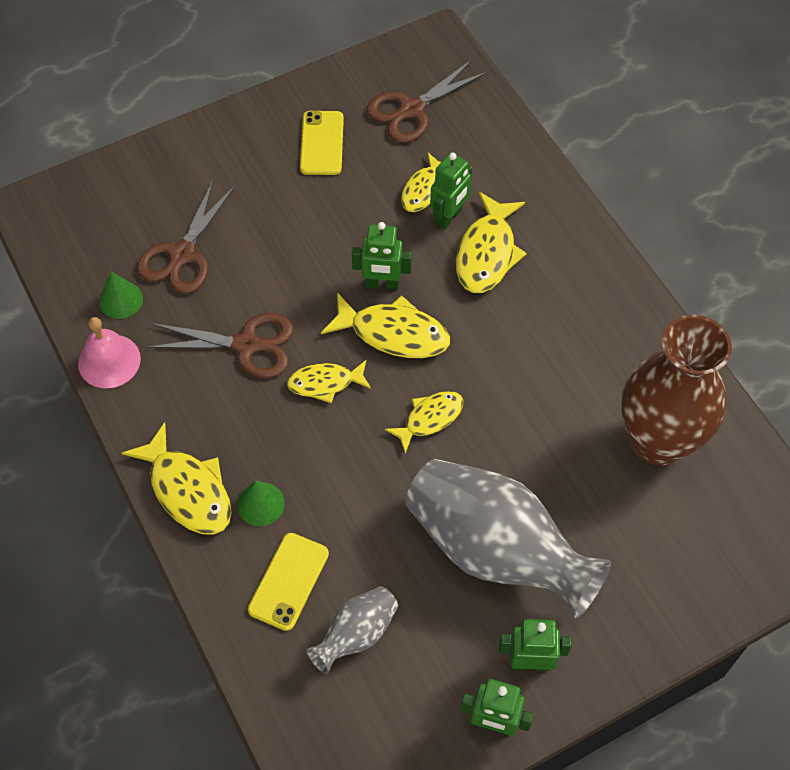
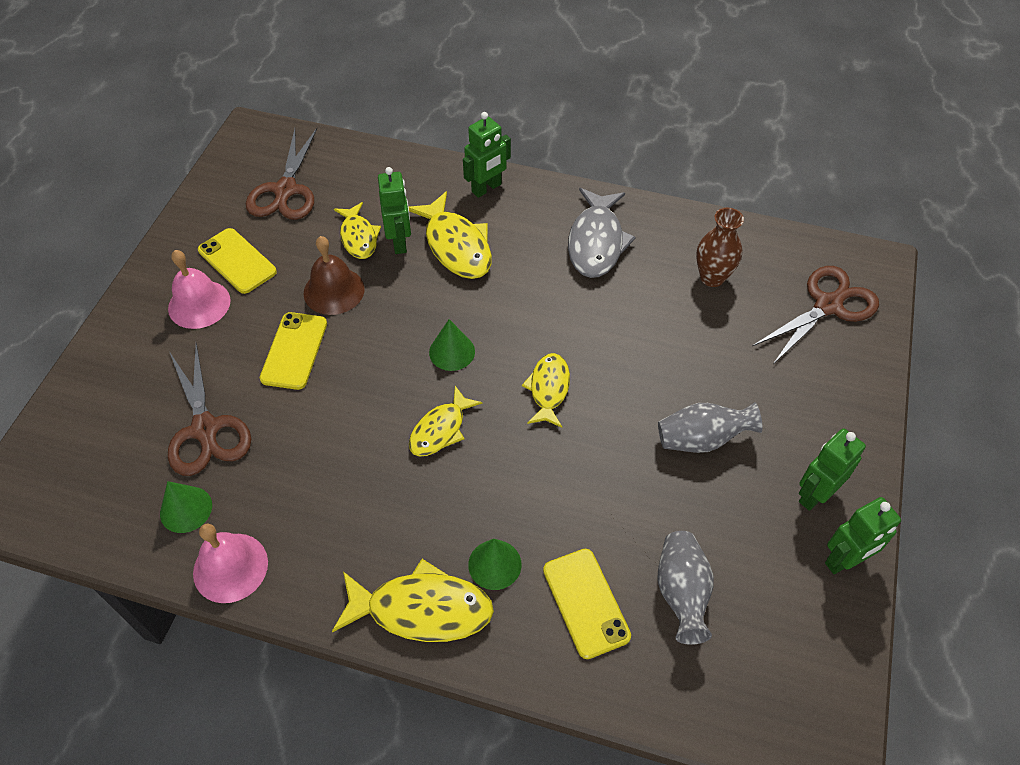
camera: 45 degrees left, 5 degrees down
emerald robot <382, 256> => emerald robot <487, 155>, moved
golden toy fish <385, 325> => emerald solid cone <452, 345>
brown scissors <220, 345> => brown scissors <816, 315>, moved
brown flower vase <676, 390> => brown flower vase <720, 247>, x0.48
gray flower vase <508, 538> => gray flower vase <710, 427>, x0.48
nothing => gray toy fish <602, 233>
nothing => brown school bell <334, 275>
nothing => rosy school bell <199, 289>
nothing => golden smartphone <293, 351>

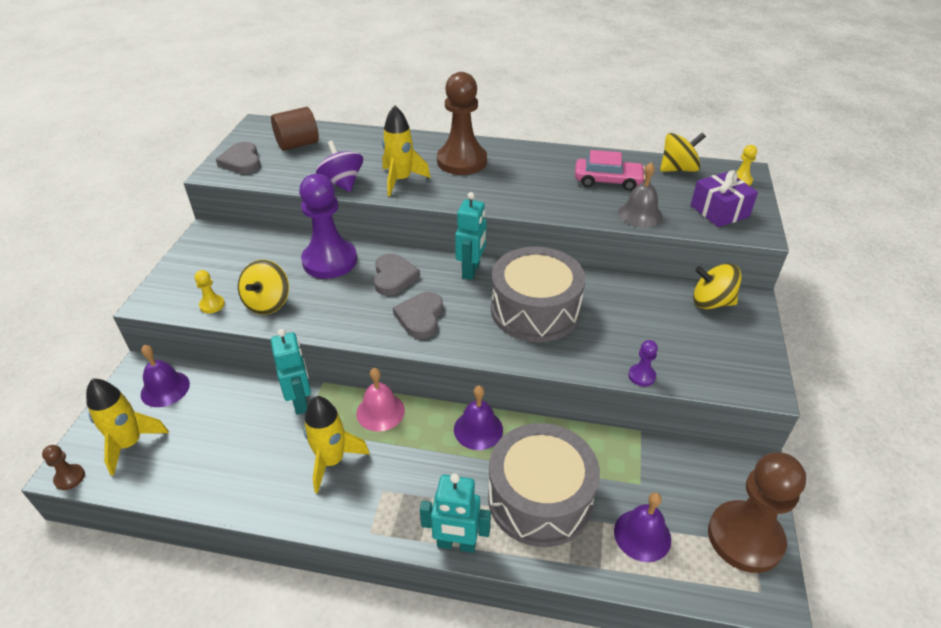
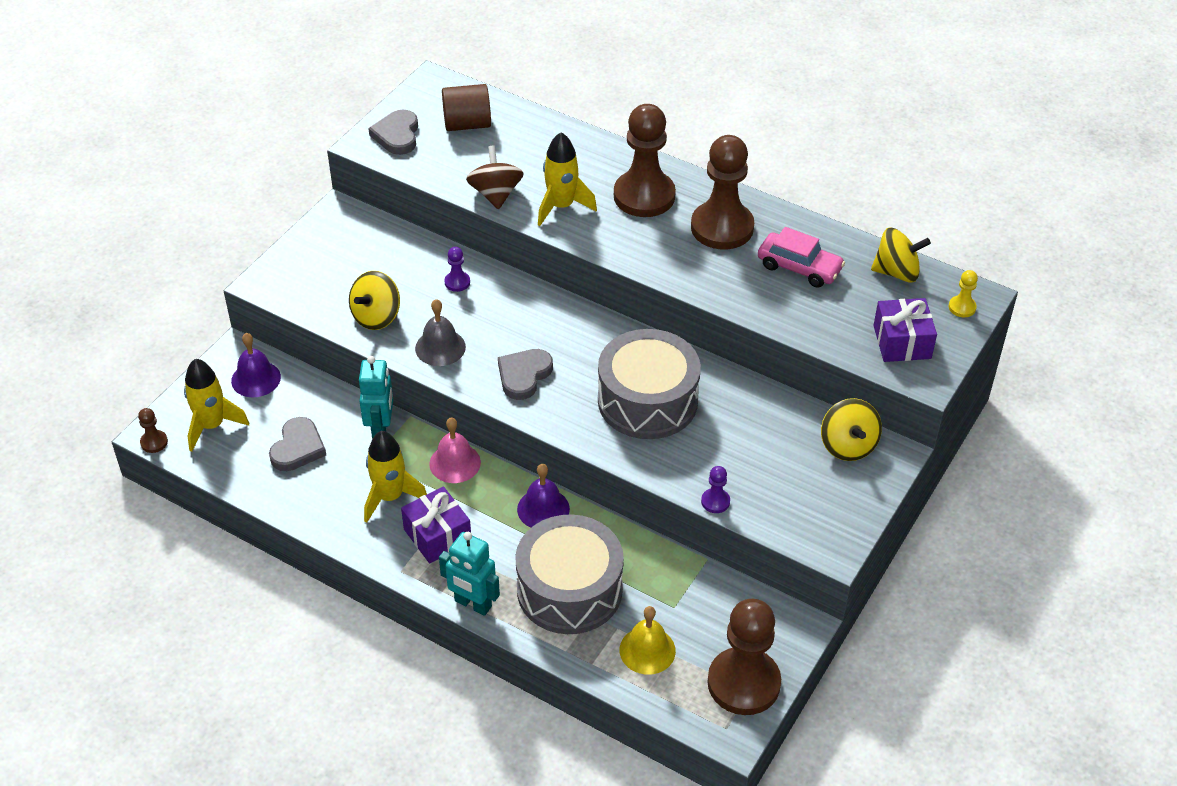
camera: 20 degrees right, 5 degrees up
royal purple whirligig <339, 166> => brown whirligig <495, 177>
gray school bell <640, 195> => gray school bell <440, 332>, moved
royal purple pawn <328, 226> => royal purple pawn <457, 269>, x0.41
aqua robot <471, 236> => nothing
gray heart <397, 274> => gray heart <297, 444>, moved
golden whirligig <717, 286> => golden whirligig <851, 429>, 135 degrees counterclockwise
golden pawn <210, 291> => nothing
royal purple school bell <642, 527> => golden school bell <648, 640>
nothing => brown pawn <722, 192>
nothing => royal purple present <436, 525>

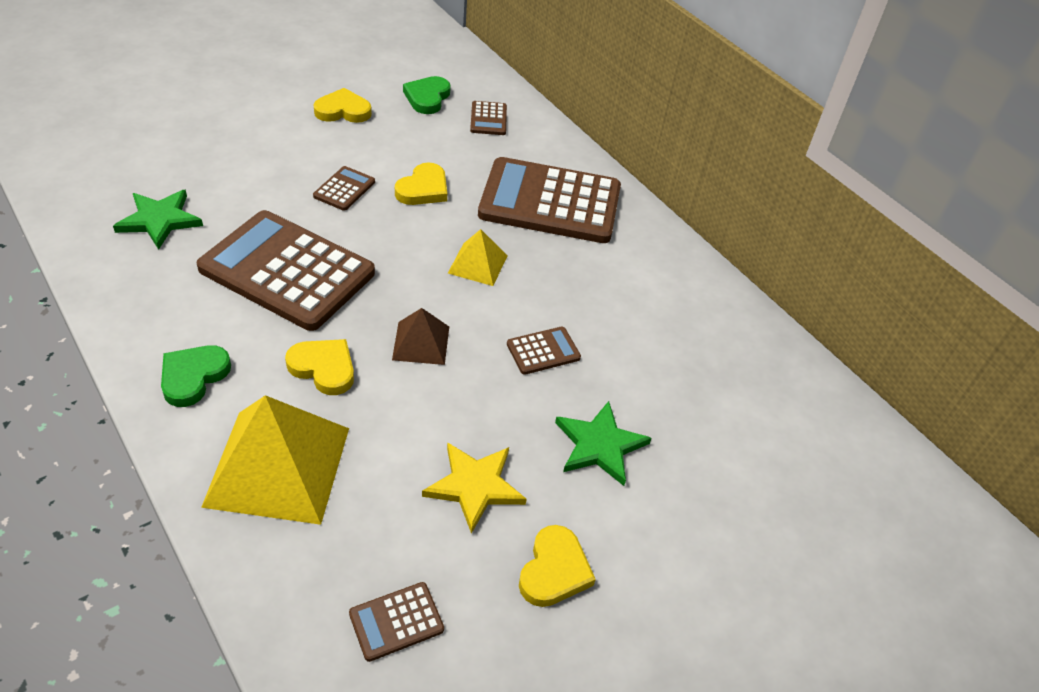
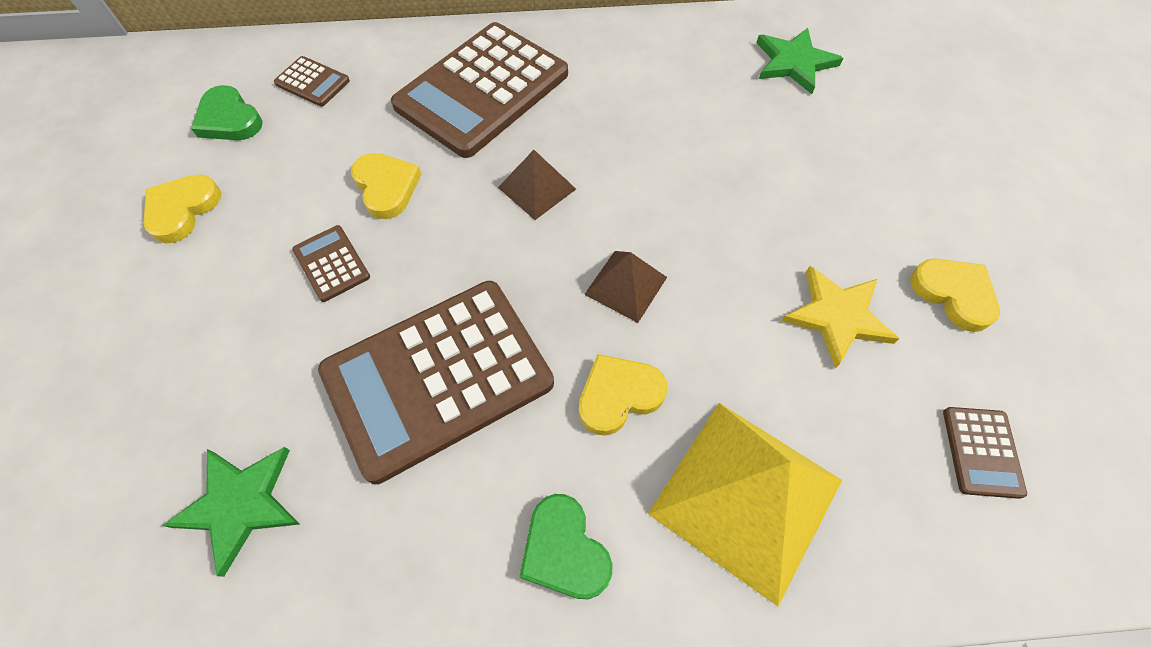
camera: 55 degrees left, 15 degrees up
golden pyramid shape <478, 257> => brown pyramid shape <537, 185>
brown adding machine <544, 351> => nothing
emerald star <603, 443> => emerald star <799, 61>, moved

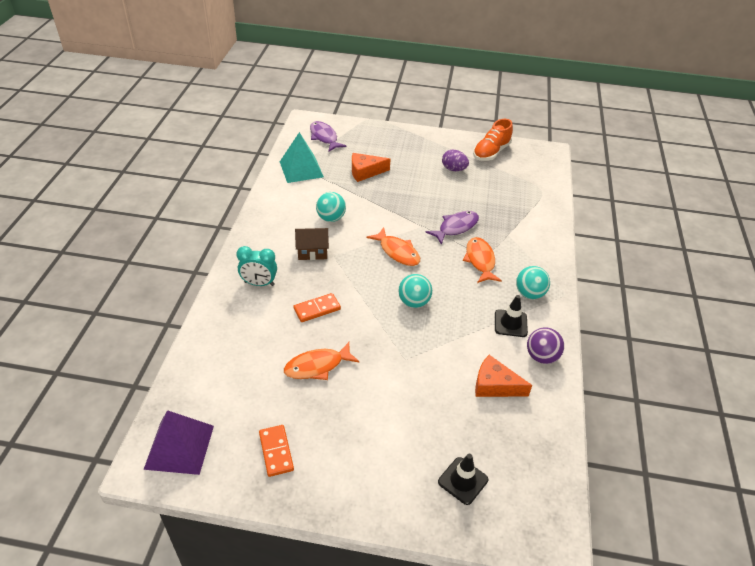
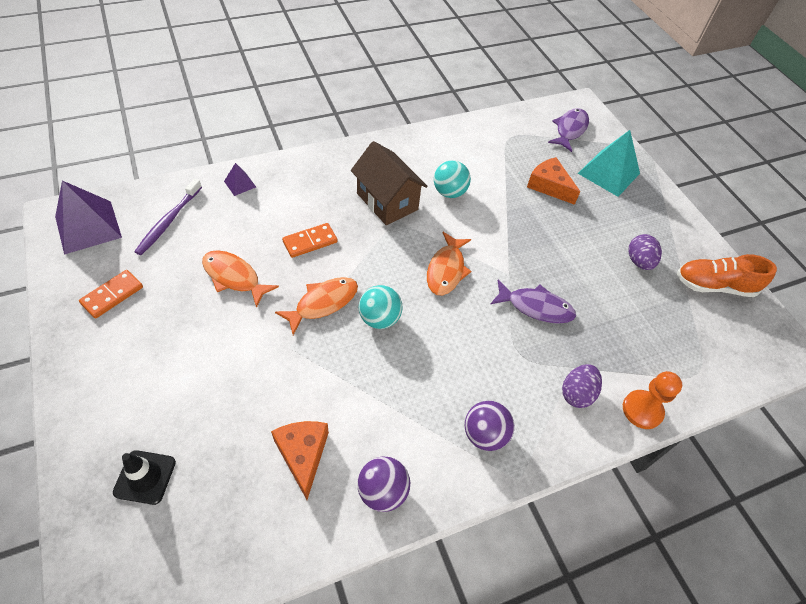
camera: 55 degrees right, 10 degrees up
aqua pyramid shape <302, 157> => aqua pyramid shape <609, 163>, moved
brown cottage <312, 244> => brown cottage <389, 183>, x1.53
orange toy fish <482, 260> => orange toy fish <316, 306>, moved
aqua clock <256, 266> => nothing
aqua play ball <533, 282> => royal purple play ball <489, 426>
orange domino <317, 307> => orange domino <310, 240>, 60 degrees counterclockwise
black traffic cone <511, 316> => nothing
nothing => royal purple pyramid shape <240, 179>
nothing => royal purple dental brush <168, 217>
nothing => royal purple egg shape <582, 386>
nothing => orange pawn <652, 400>

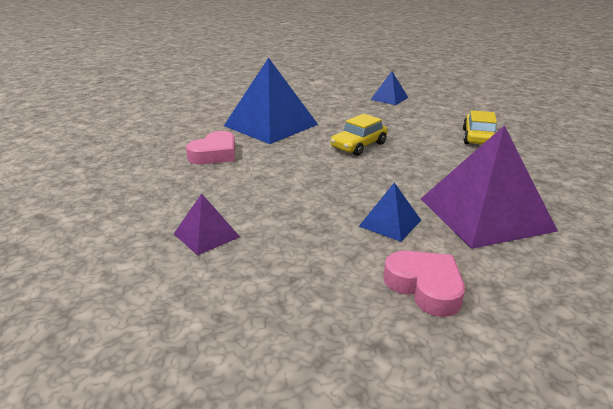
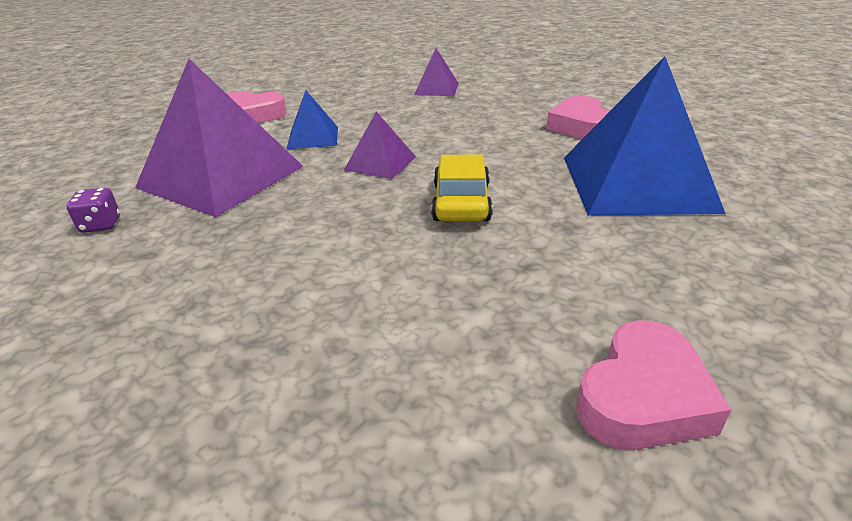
camera: 140 degrees right, 5 degrees up
blue pyramid shape <389, 88> => rosy heart <653, 385>
golden toy car <480, 127> => nothing
nothing => royal purple pyramid shape <380, 145>
nothing => royal purple game die <93, 210>

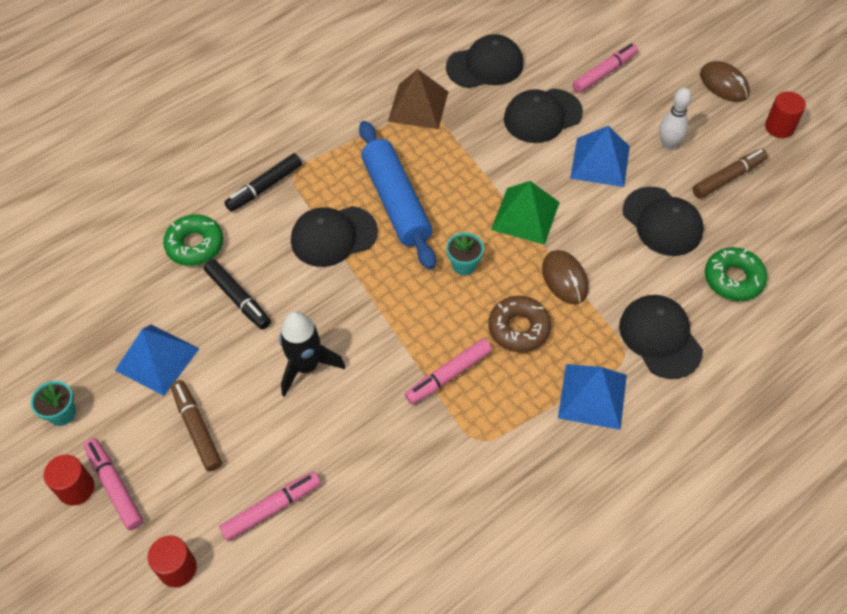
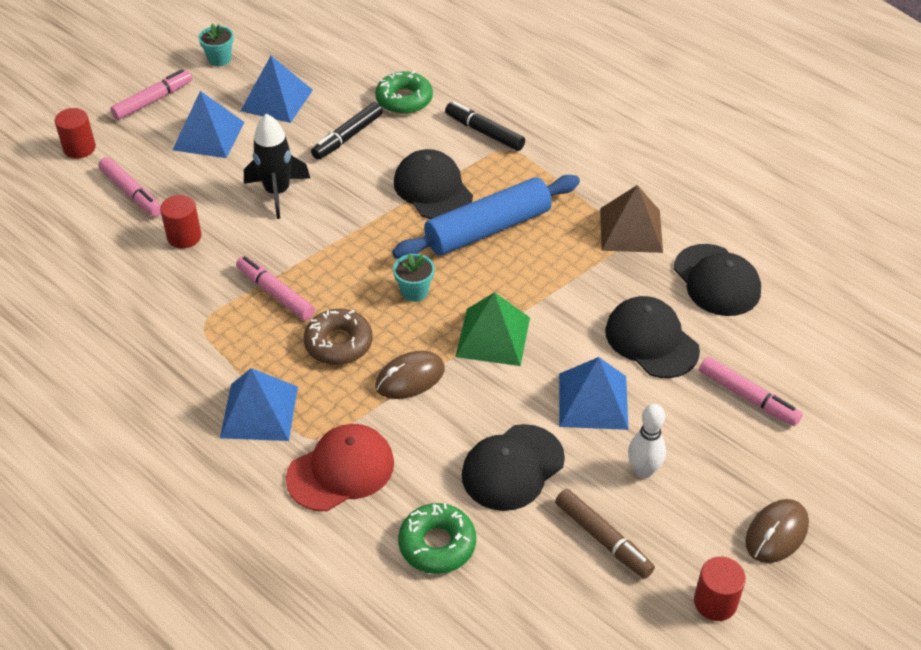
camera: 80 degrees right, 10 degrees down
black baseball cap <661, 337> => scarlet baseball cap <340, 467>
brown marker pen <196, 426> => blue pyramid shape <208, 124>
scarlet cylinder <69, 480> => scarlet cylinder <181, 221>, moved

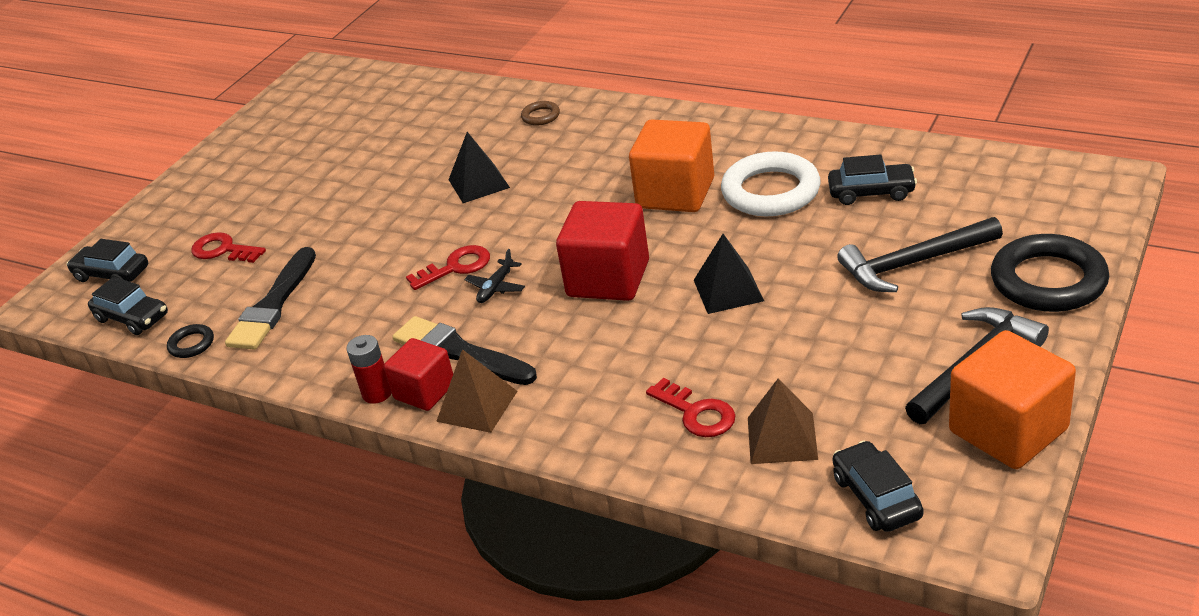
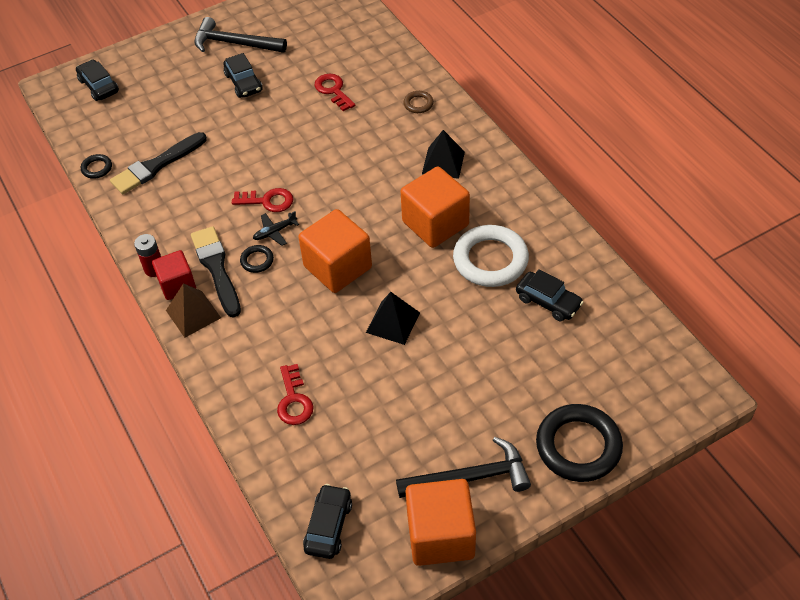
camera: 30 degrees right, 15 degrees up
black pyramid shape <479, 167> => black pyramid shape <443, 154>, moved
scarlet block <602, 251> => orange block <335, 251>
black hammer <920, 254> => black hammer <240, 35>, moved
scarlet key <228, 247> => scarlet key <335, 92>, moved
black toy car <128, 306> => black toy car <243, 75>, moved
brown pyramid shape <783, 421> => nothing
nothing => black ring <257, 259>

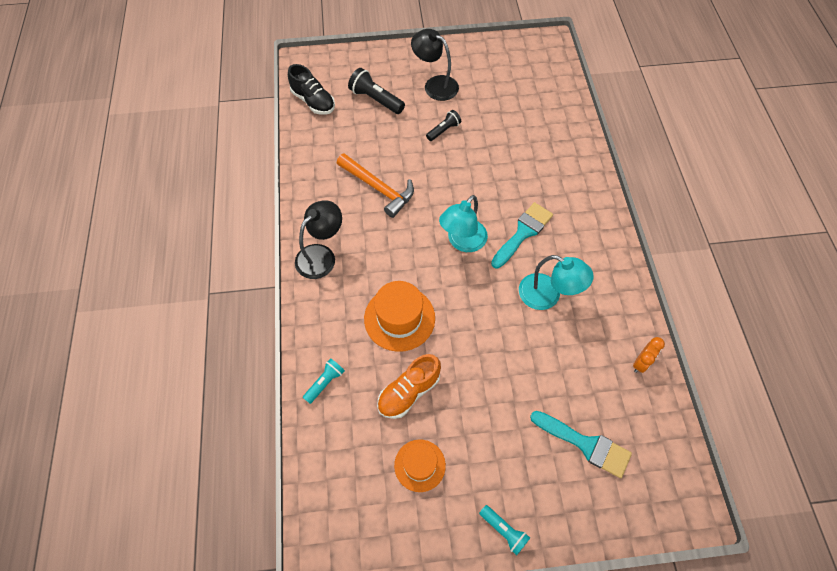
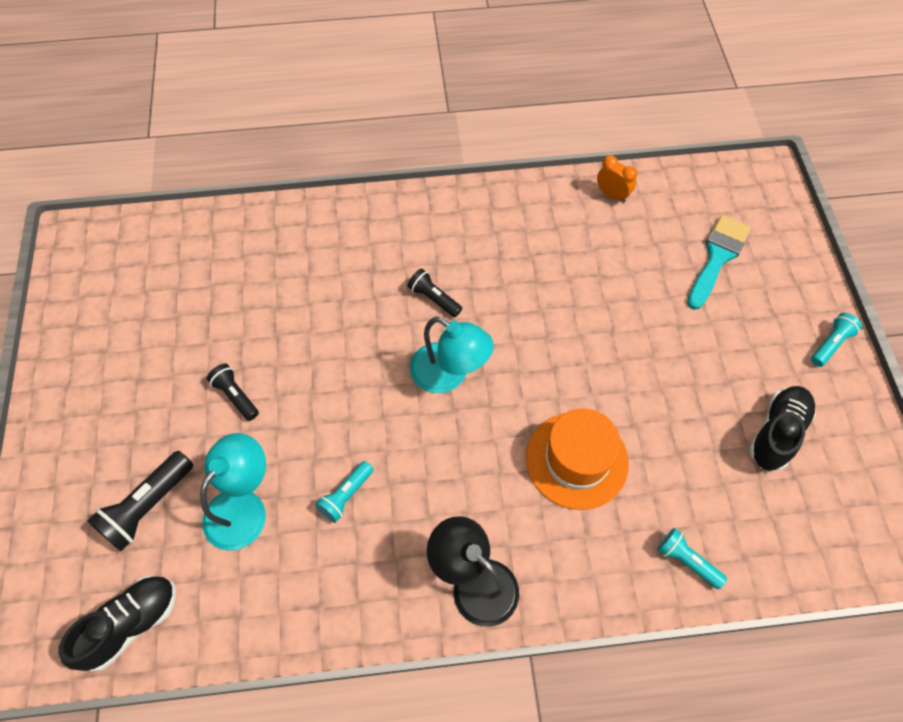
camera: 90 degrees left, 0 degrees up
black reading lamp <435, 65> => nothing
orange hammer <375, 185> => aqua pocket torch <344, 492>
aqua brush <522, 235> => black pocket torch <434, 293>
aqua reading lamp <556, 282> => aqua reading lamp <233, 492>, moved
orange shoe <409, 386> => nothing
orange hat <420, 465> => black shoe <782, 428>

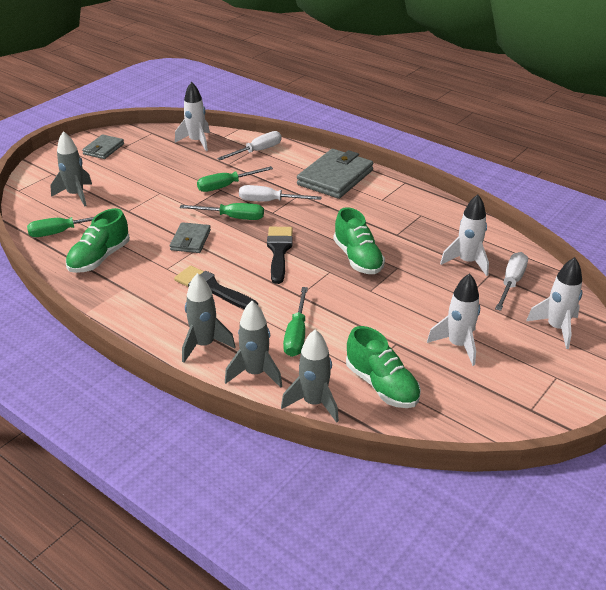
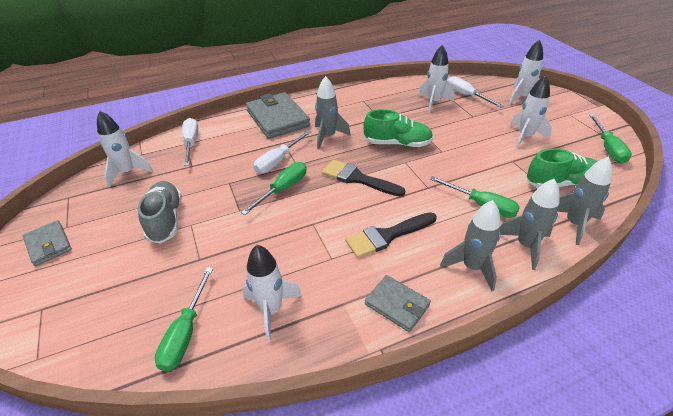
camera: 60 degrees left, 5 degrees up
gray spaceship <71, 168> => gray spaceship <333, 112>, moved
emerald hand screwdriver <235, 179> => emerald hand screwdriver <610, 139>, moved
emerald shoe <98, 240> => white spaceship <272, 293>
gray wallet <190, 237> => gray wallet <398, 303>, moved
nothing => gray shoe <160, 212>

